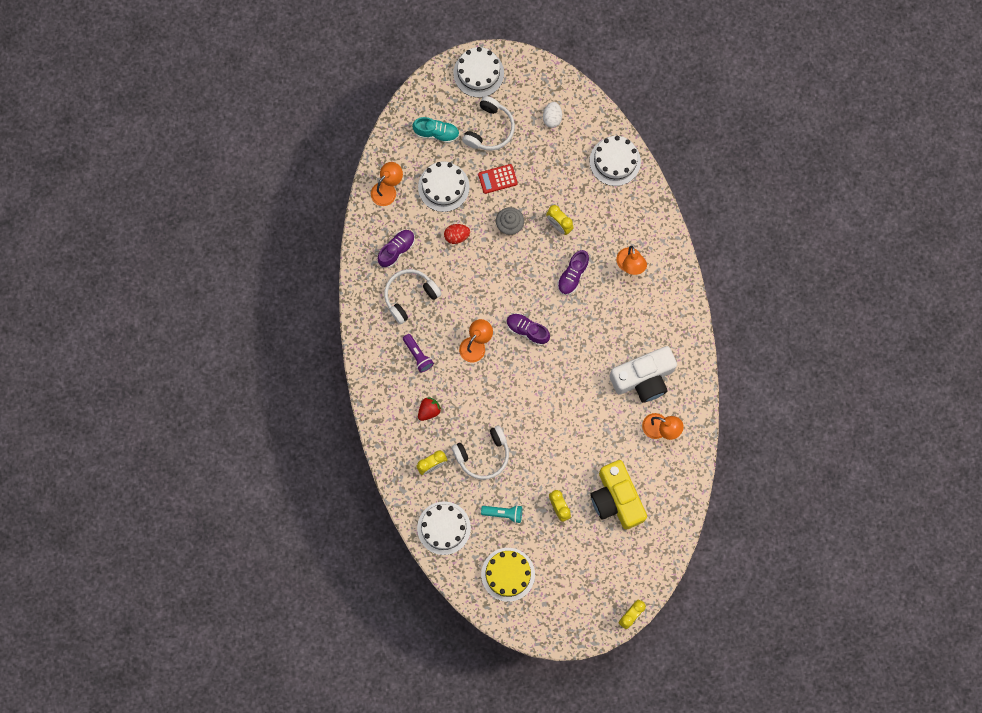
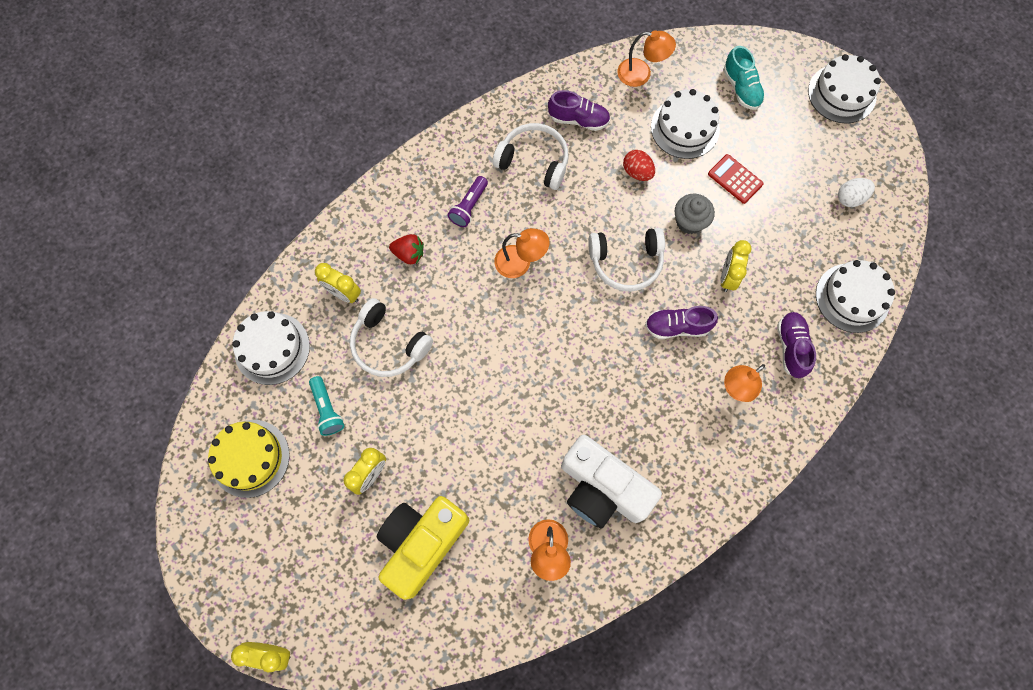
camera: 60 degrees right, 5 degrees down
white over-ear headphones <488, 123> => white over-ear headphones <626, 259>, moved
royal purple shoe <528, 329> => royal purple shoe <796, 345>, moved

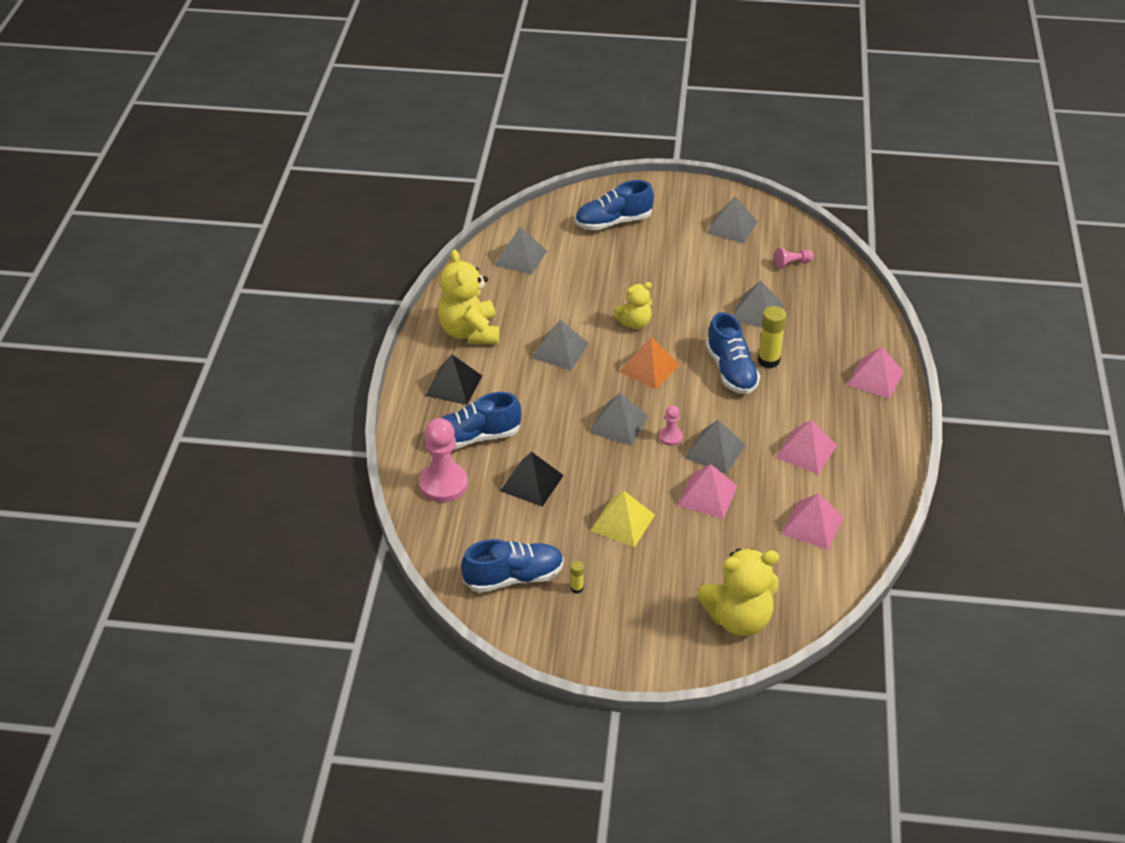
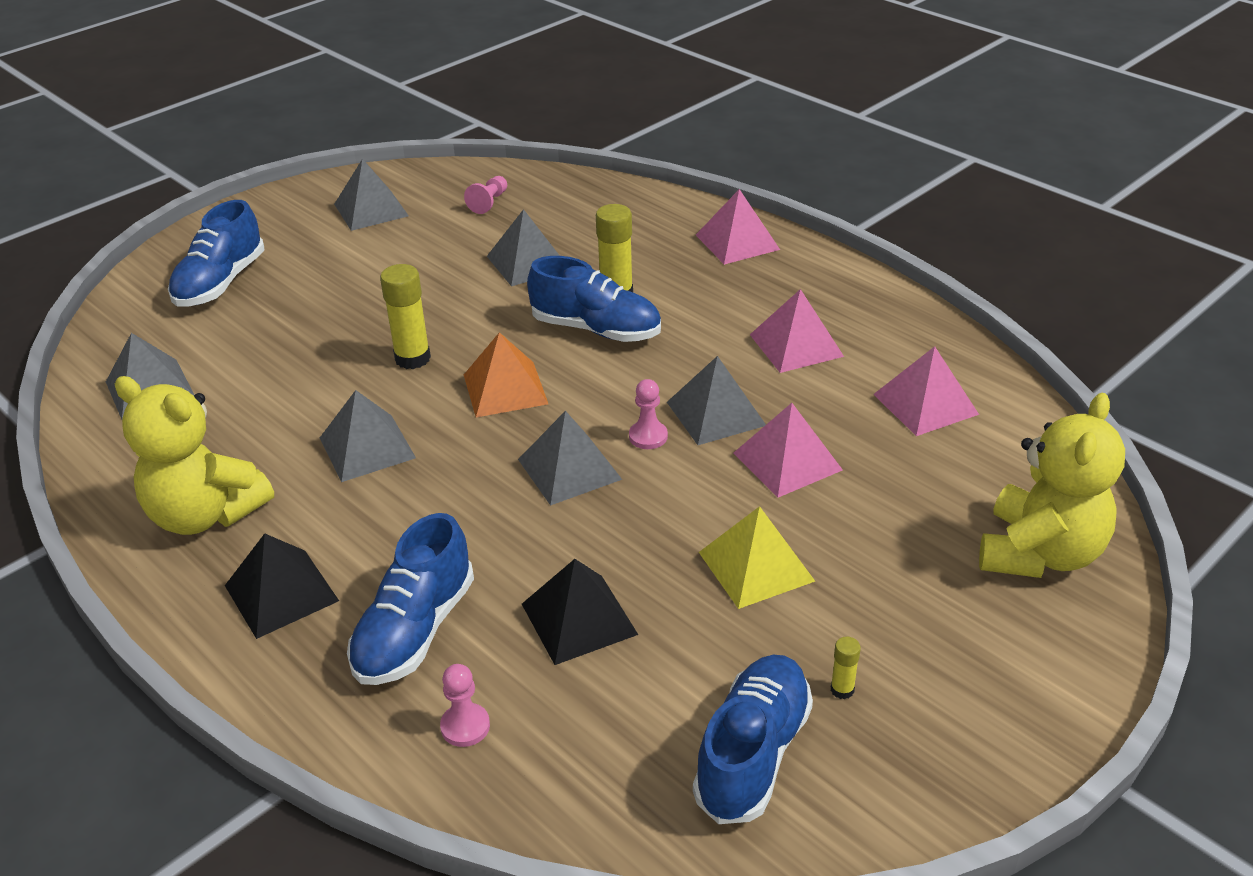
camera: 50 degrees left, 5 degrees down
golden stuffed bear <633, 305> => golden glue <405, 316>
rosy pawn <443, 460> => rosy pawn <465, 705>, x0.50

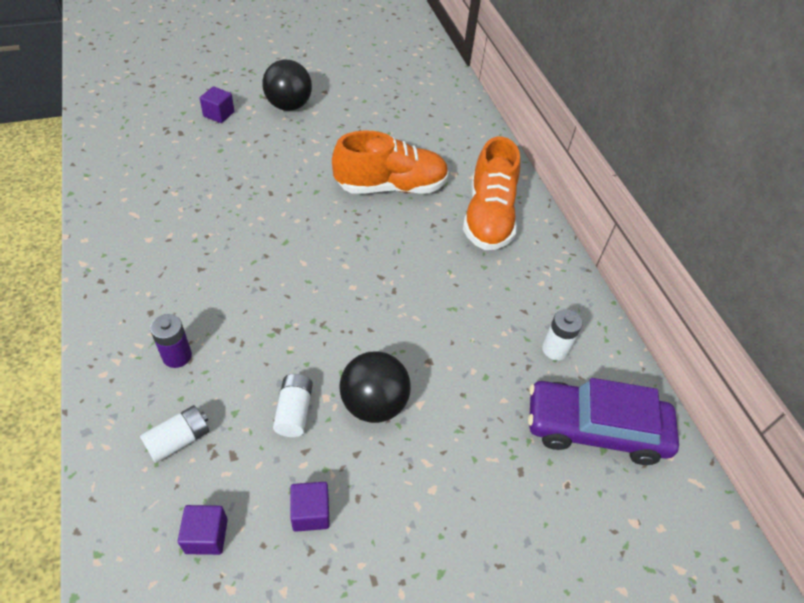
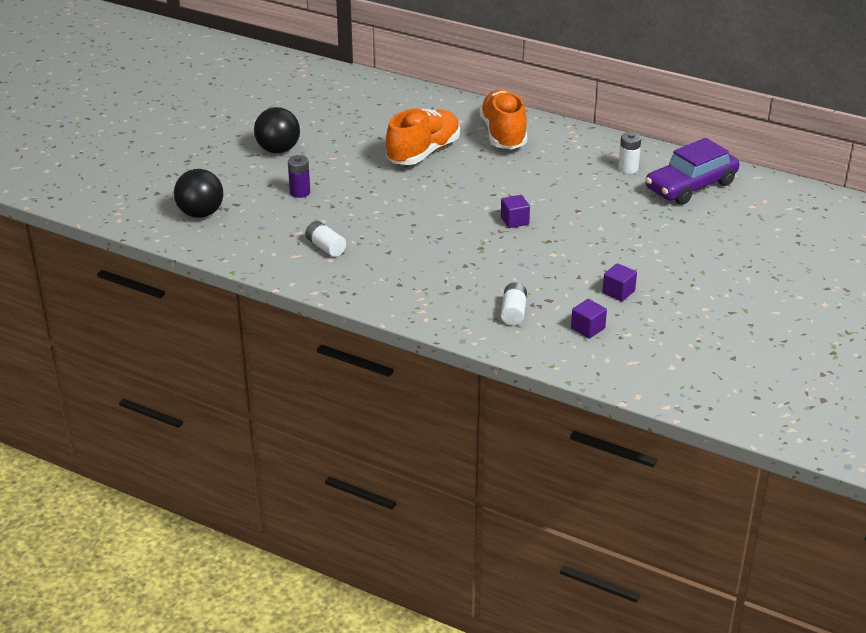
camera: 40 degrees left, 15 degrees down
royal purple block <217, 104> => royal purple block <515, 211>, moved
orange shoe <491, 193> => orange shoe <503, 120>, 150 degrees counterclockwise
royal purple power cell <171, 341> => royal purple power cell <299, 176>, moved
black play ball <375, 387> => black play ball <198, 193>, moved
white power cell <293, 405> => white power cell <325, 239>, moved

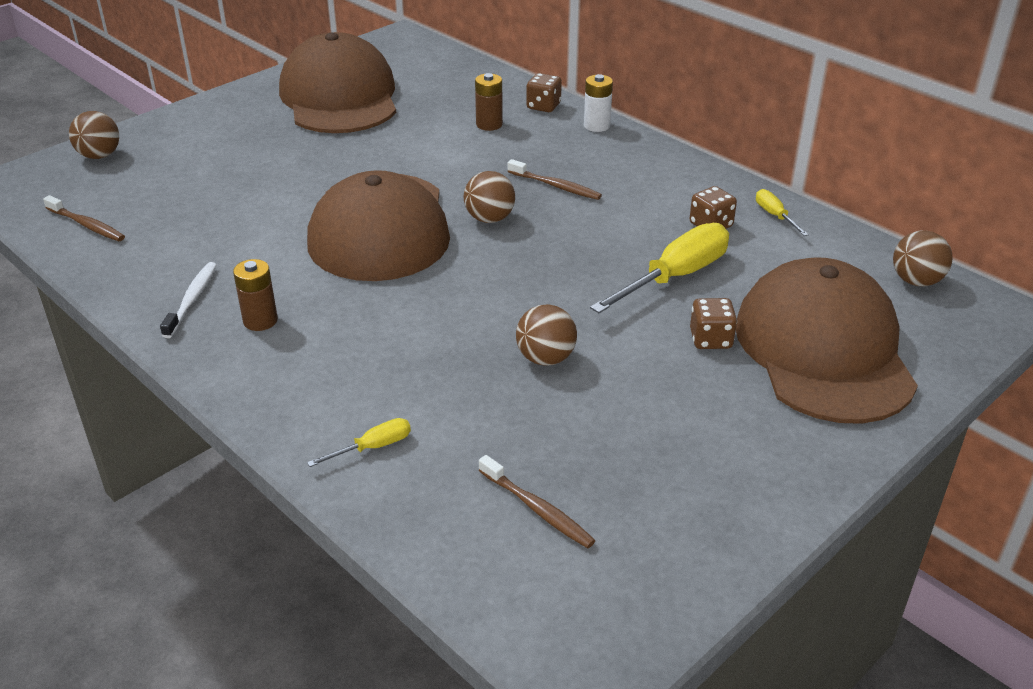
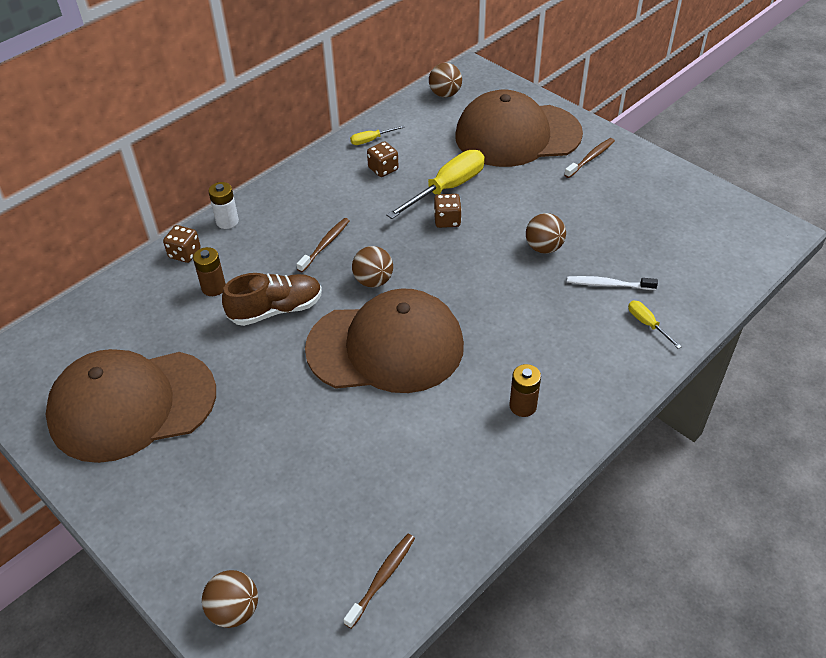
camera: 90 degrees left, 10 degrees up
golden hand screwdriver <659, 268> => golden hand screwdriver <435, 184>, 90 degrees clockwise
white dental brush <188, 300> => white dental brush <612, 283>, moved
brown game die <713, 323> => brown game die <448, 211>, moved
brown dental brush <537, 501> => brown dental brush <589, 158>, moved
nothing => brown shoe <272, 299>

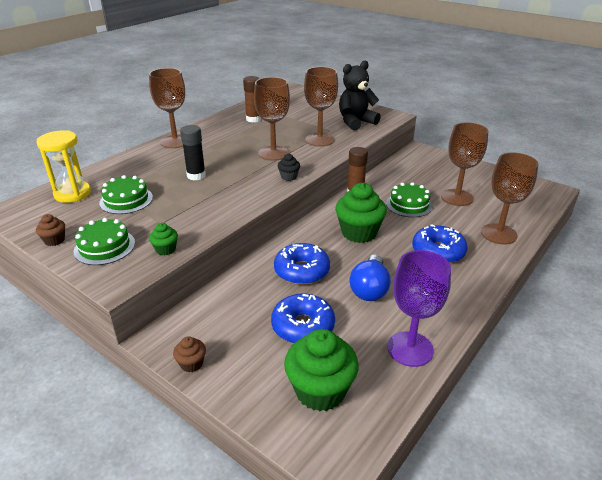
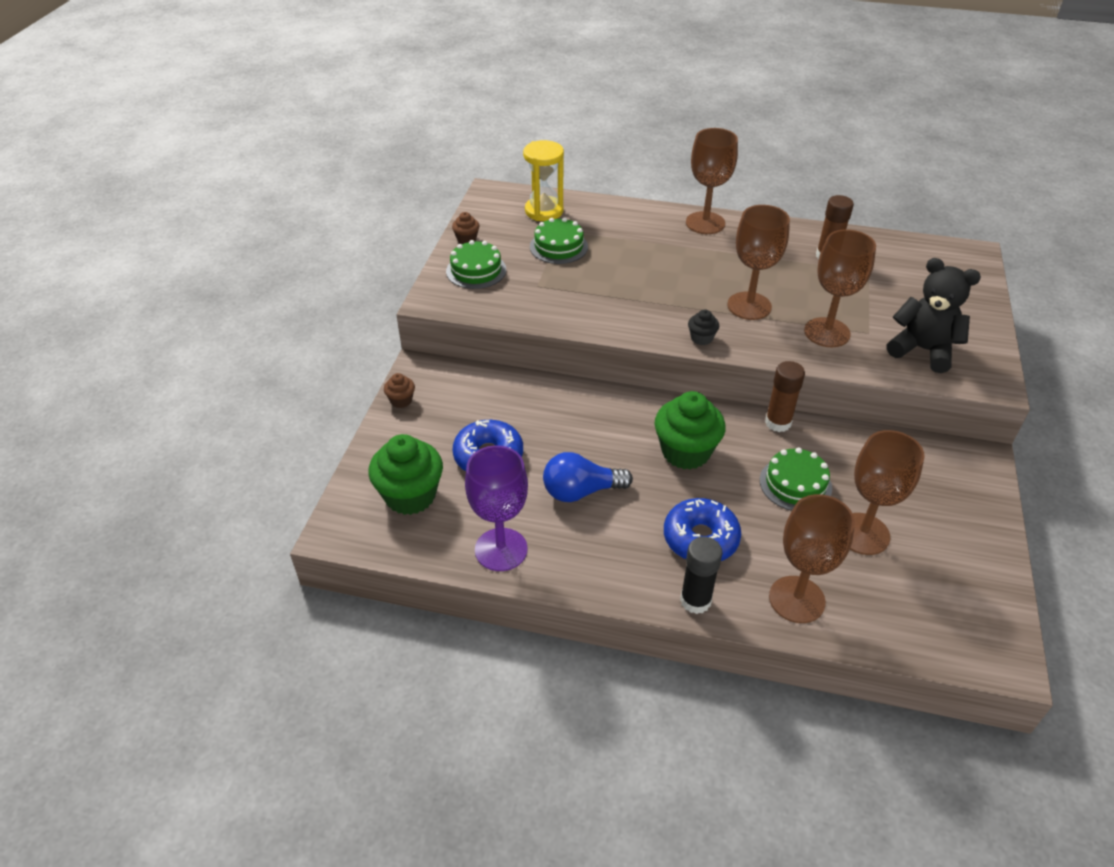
camera: 65 degrees right, 10 degrees up
black glue <193, 152> => black glue <701, 575>, moved
emerald cupcake <163, 239> => nothing
blue doughnut <302, 264> => nothing

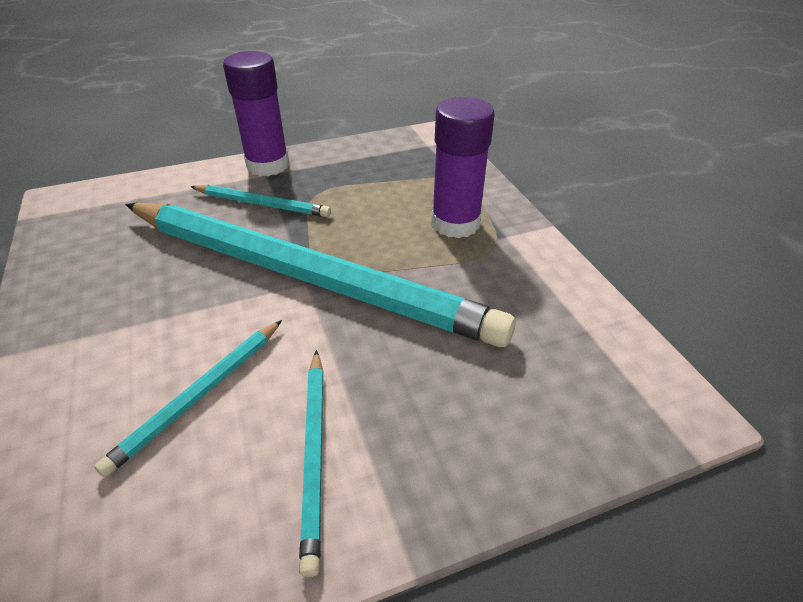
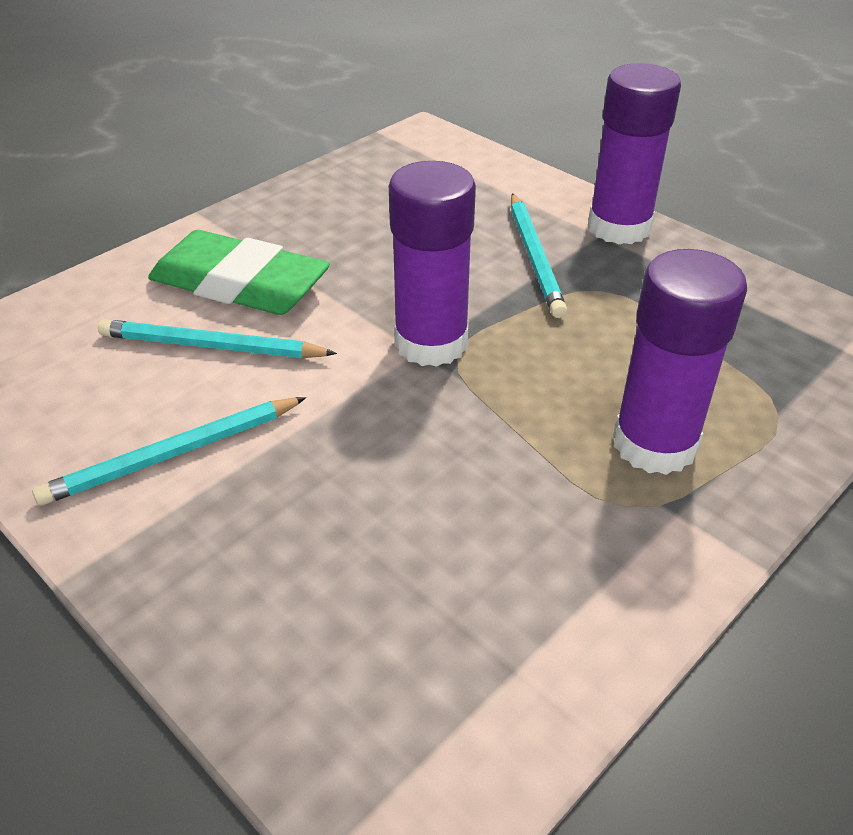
camera: 65 degrees right, 0 degrees up
aqua pencil <320, 275> => royal purple glue <432, 264>
nothing => emerald gum eraser <239, 272>

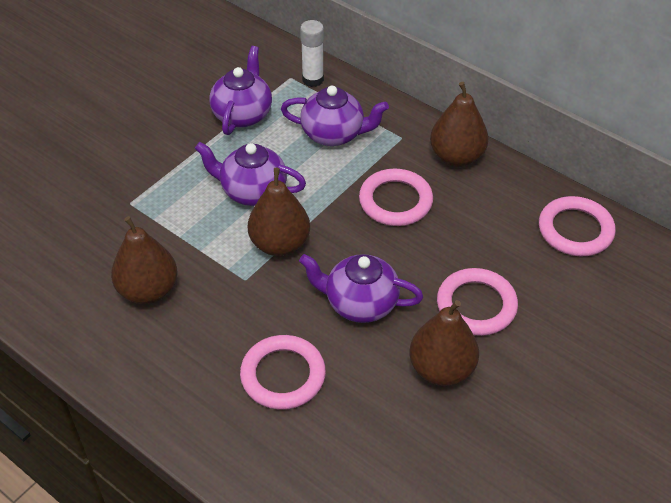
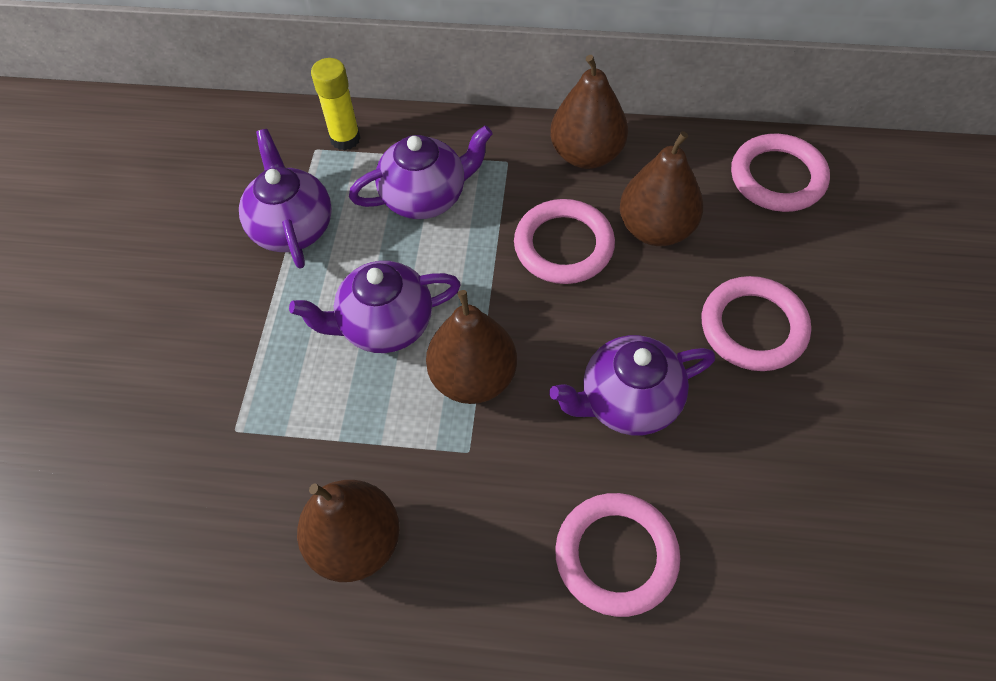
camera: 30 degrees left, 10 degrees up
white glue <312, 53> => golden glue <336, 104>
brown pear <444, 343> => brown pear <661, 188>, moved

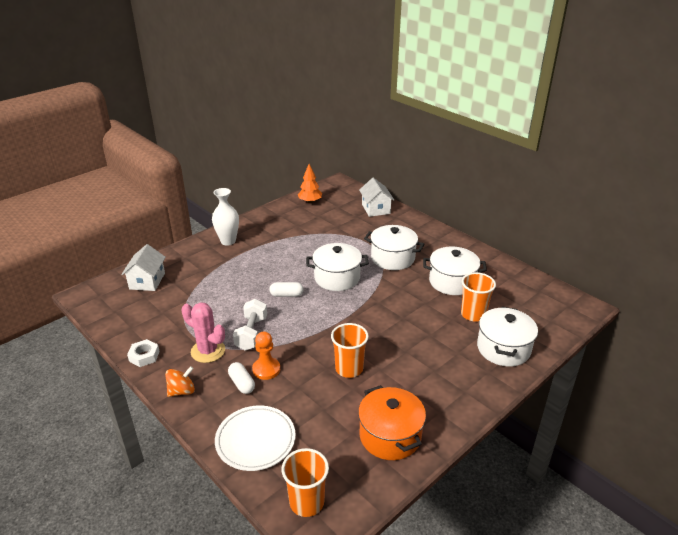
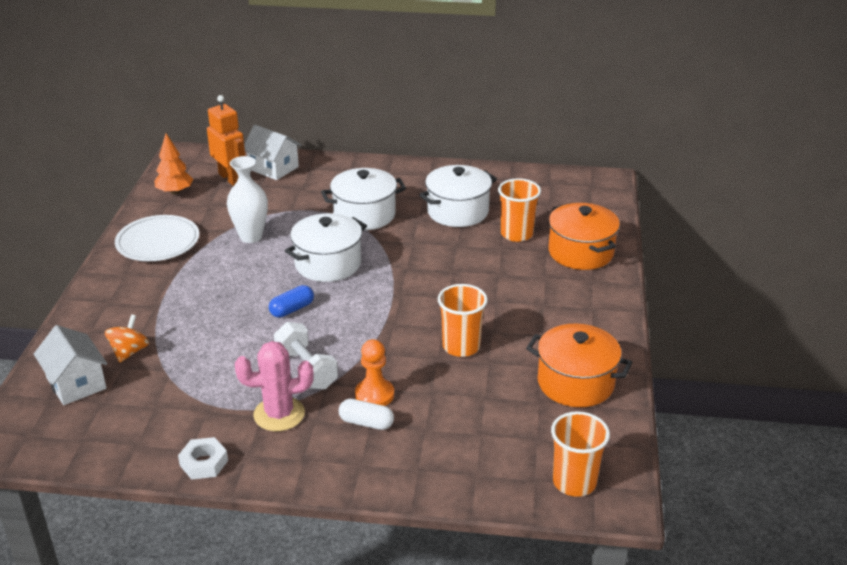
camera: 40 degrees left, 0 degrees up
white flower vase <225, 217> => white flower vase <247, 199>, moved
white pill shape <286, 289> => blue pill shape <291, 301>
white cooking pot <507, 336> => orange cooking pot <584, 236>
orange whirligig <180, 381> => orange whirligig <127, 338>, moved
white flat dish <255, 438> => white flat dish <157, 238>, moved
nothing => orange robot <226, 140>

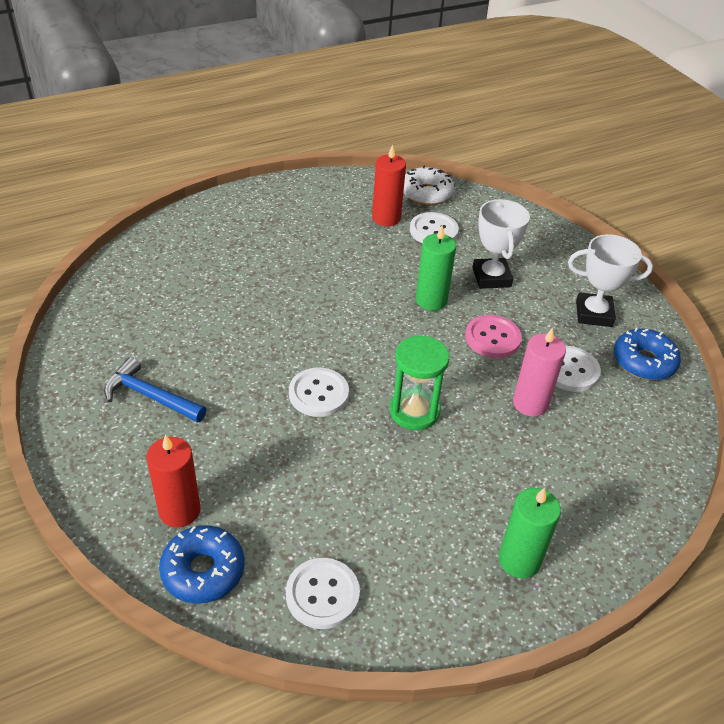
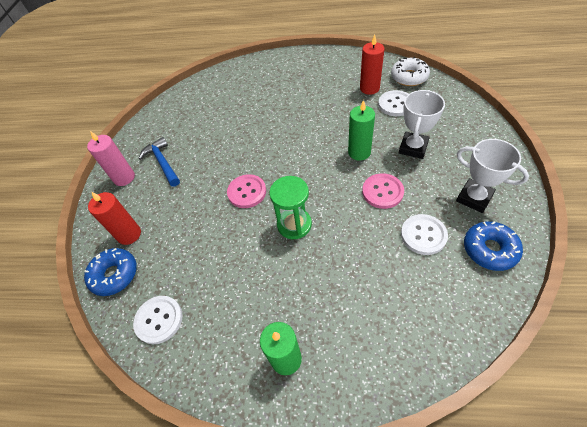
camera: 40 degrees right, 10 degrees up
rosy wax candle <539, 372> => rosy wax candle <111, 158>, moved
white shirt button <319, 392> => rosy shirt button <246, 191>

